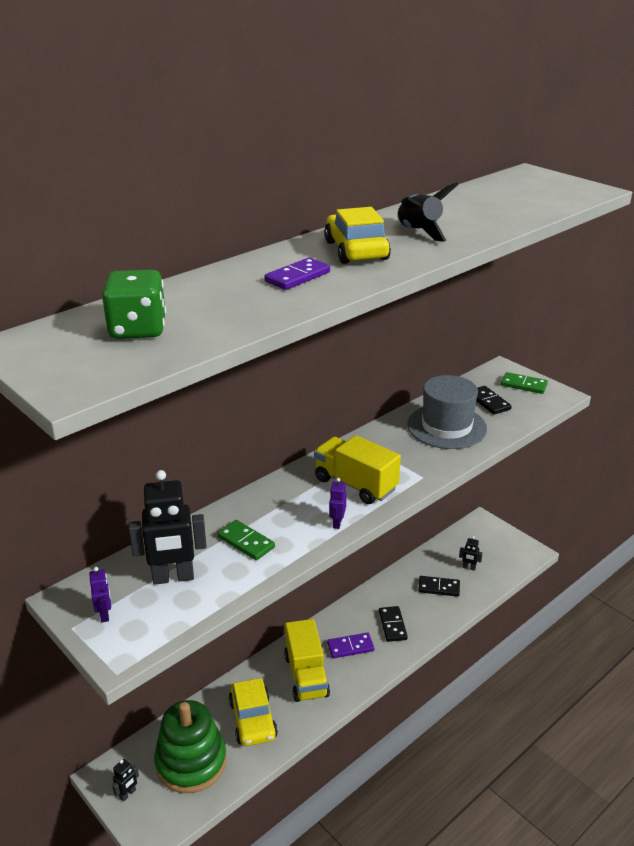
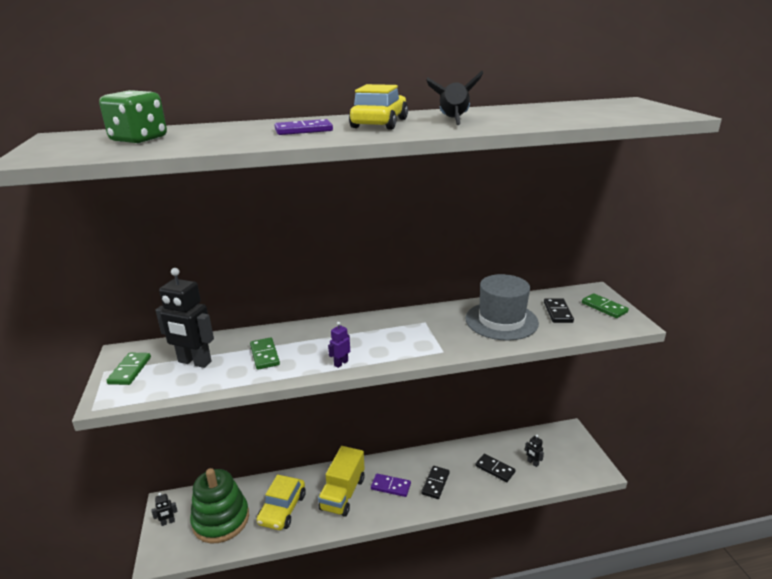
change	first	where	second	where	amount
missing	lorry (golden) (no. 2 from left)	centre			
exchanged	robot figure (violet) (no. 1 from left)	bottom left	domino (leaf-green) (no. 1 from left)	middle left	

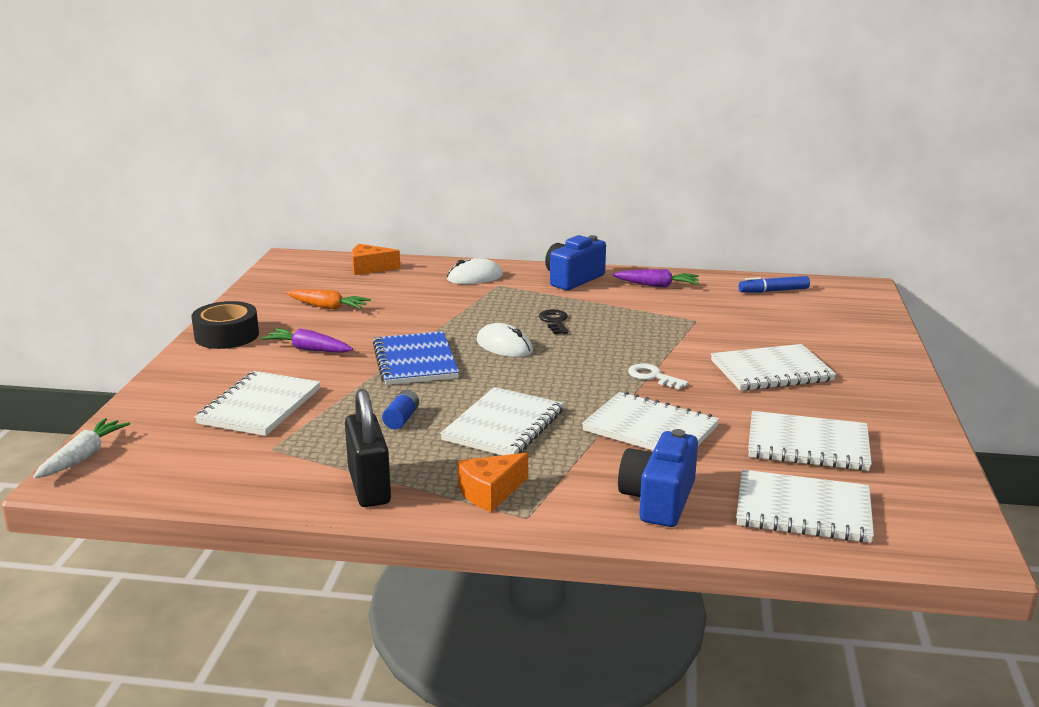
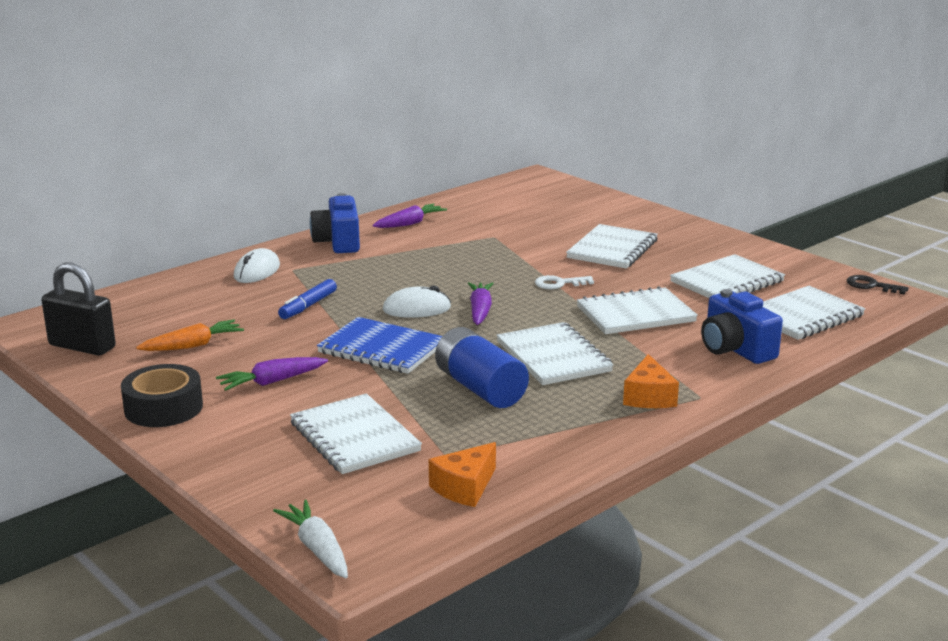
change	first	where	second	where	amount
relocated	cheese (orange-coloured) (no. 1 from left)	centre		bottom centre	
relocated	felt pen (cobalt)	middle right		middle left	
relocated	latchkey (jet-black)	centre		middle right	
relocated	lock (jet-black)	centre		middle left	
size	AA battery (cobalt)	centre		centre	x2.15
appeared			root vegetable (violet) (no. 3 from left)	centre	

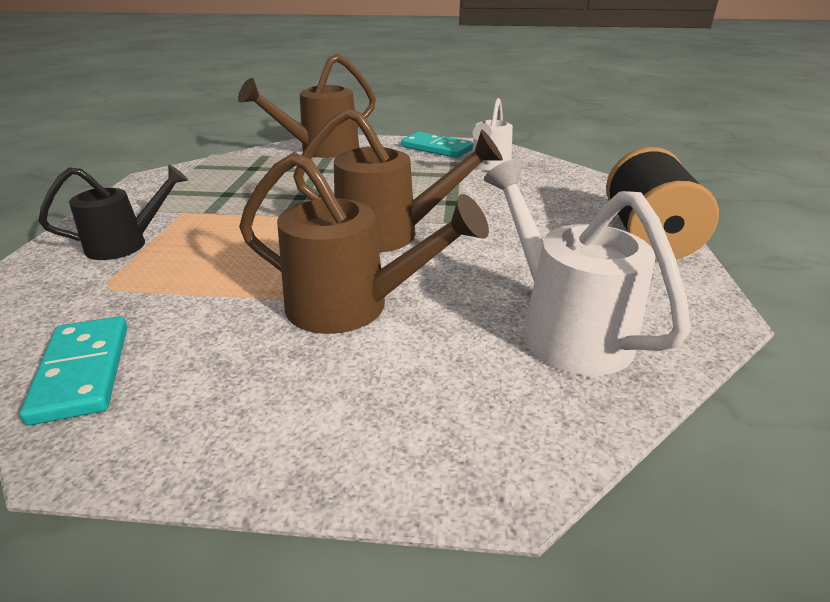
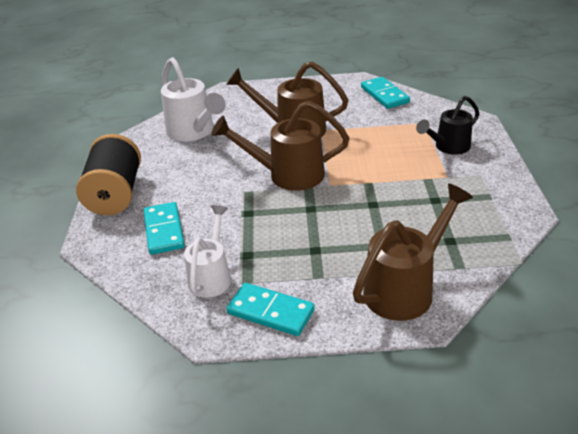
change	first	where	second	where	amount
appeared			domino (aqua) (no. 1 from left)	middle left	

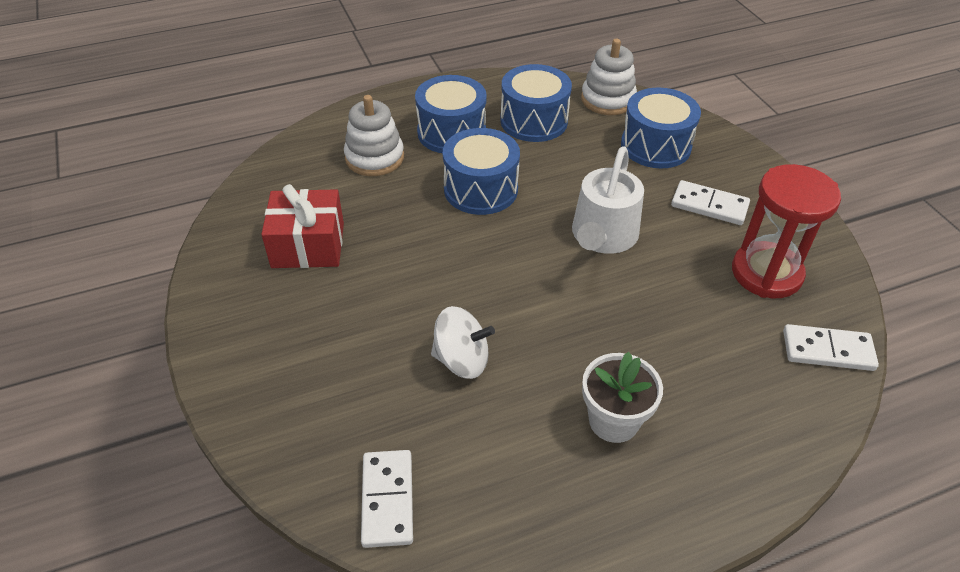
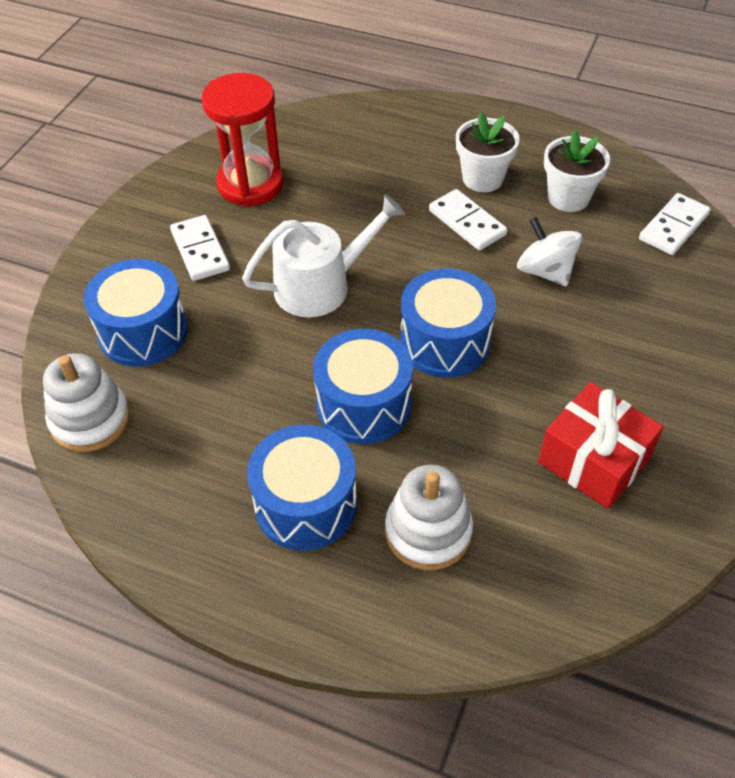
change	first	where	second	where	amount
relocated	drum (cobalt) (no. 3 from left in the first image)	top centre	drum (cobalt) (no. 4 from left)	centre	
relocated	domino (snow-white) (no. 3 from left in the first image)	middle right	domino (snow-white) (no. 2 from left)	top centre	
appeared			plant pot (snow-white) (no. 2 from left)	top right	

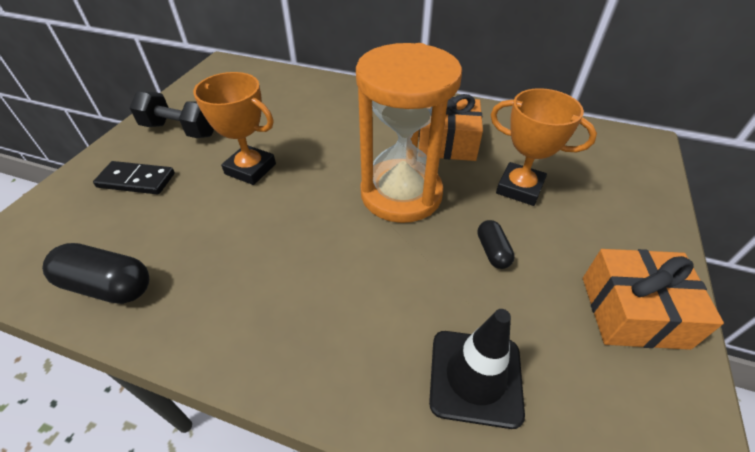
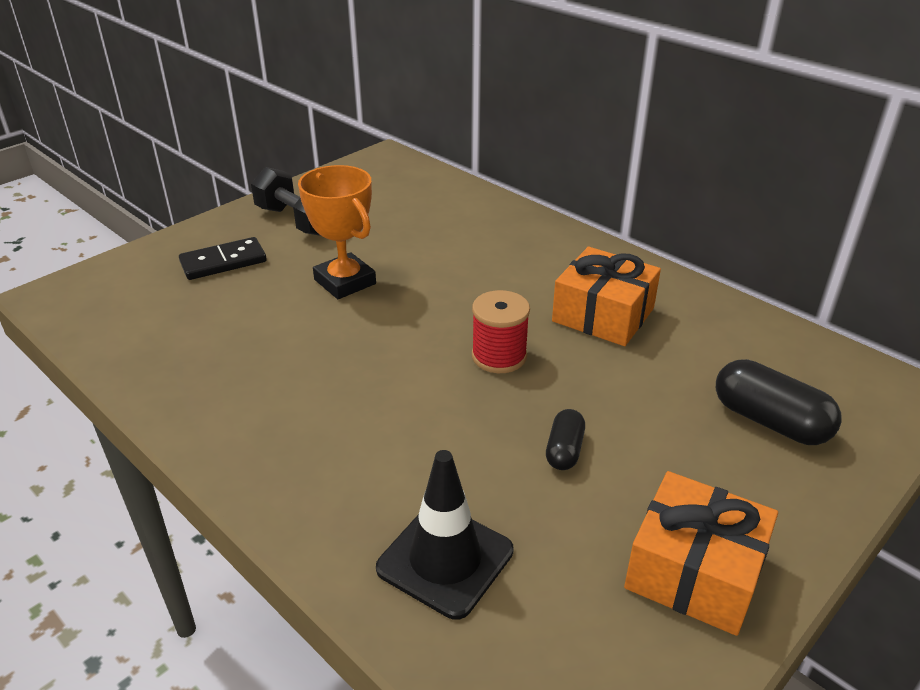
change	first	where	second	where	amount
exchanged	hourglass (orange-coloured)	top centre	bobbin (scarlet)	centre	
missing	trophy (orange-coloured) (no. 2 from left)	top right			
spun	domino (jet-black)	middle left		middle left	60 degrees counterclockwise
relocated	pill (jet-black) (no. 1 from left in the first image)	middle left	pill (jet-black) (no. 2 from left)	middle right	

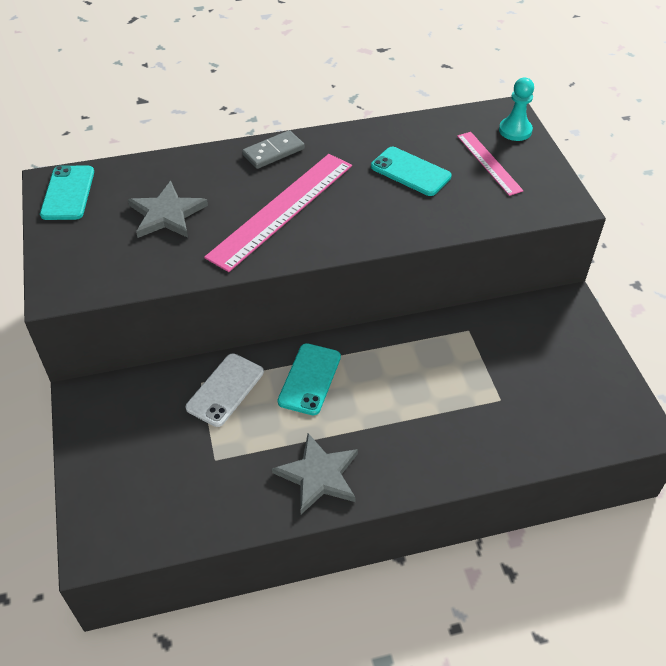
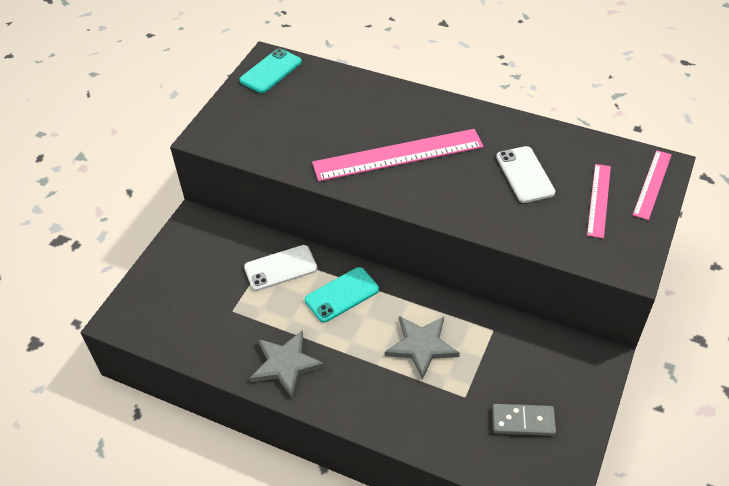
change	first	where	second	where	amount
exchanged	chess pawn (aqua)	top right	ruler (pink) (no. 3 from left)	middle right	
relocated	domino (ash-grey)	top centre		bottom right	
colour	phone (aqua) (no. 3 from left)	top centre	phone (snow-white) (no. 2 from left)	middle right	
relocated	five-pointed star (ash-grey) (no. 1 from left in the first image)	top left	five-pointed star (ash-grey) (no. 2 from left)	bottom centre	

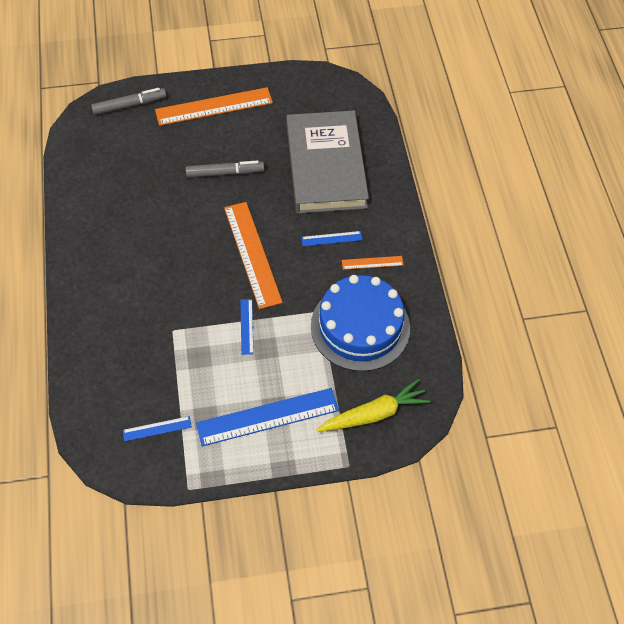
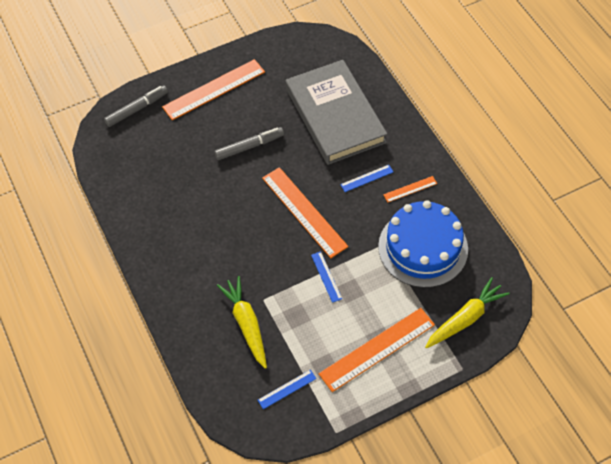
change	first	where	second	where	amount
colour	ruler (cobalt) (no. 3 from left)	bottom centre	ruler (orange-coloured) (no. 3 from left)	bottom centre	
appeared			root vegetable (golden) (no. 1 from left)	bottom centre	

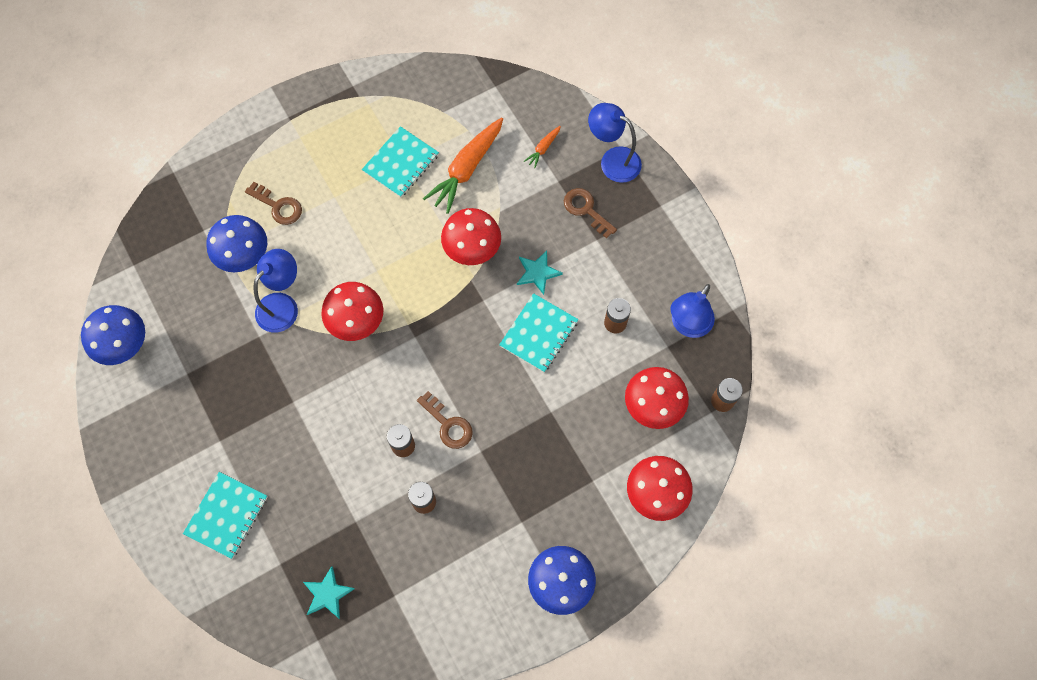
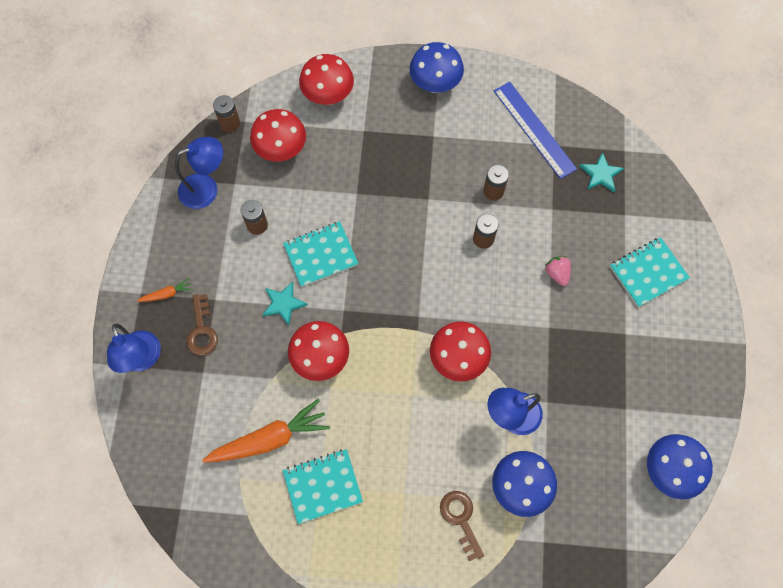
change	first	where	second	where	amount
relocated	root vegetable (orange-coloured) (no. 2 from left in the first image)	top centre	root vegetable (orange-coloured) (no. 1 from left)	middle left	
missing	latchkey (russet) (no. 2 from left)	centre			
appeared			ruler (cobalt)	top right	
appeared			toy strawberry (pink)	middle right	

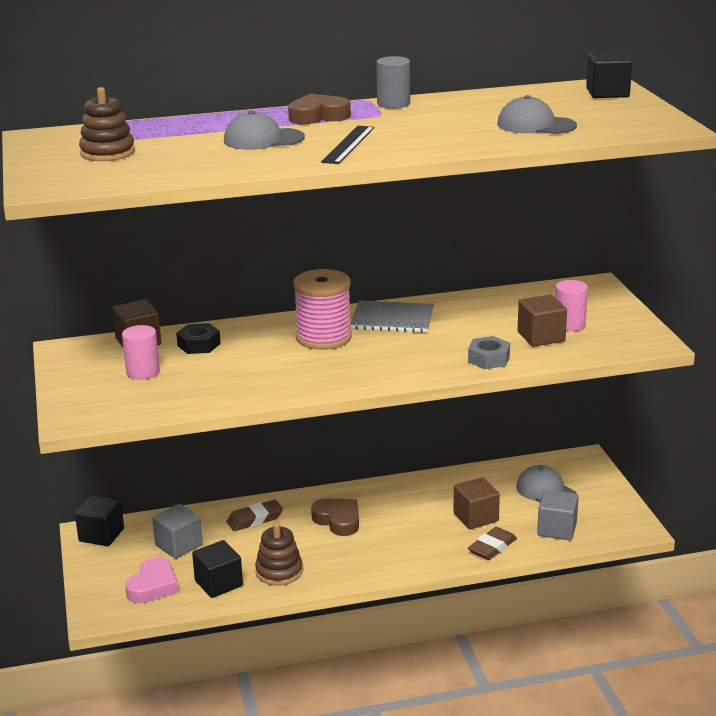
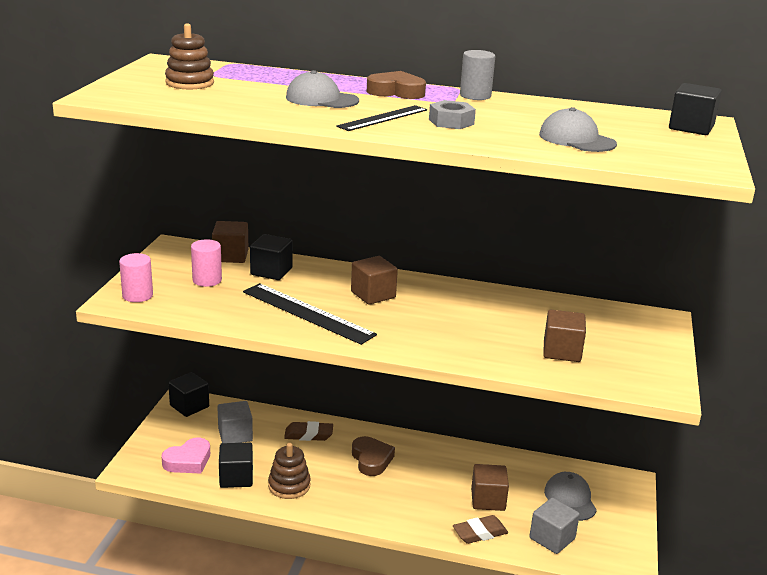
change	first	where	second	where	amount
exchanged	bobbin (pink)	centre	solid cube (russet) (no. 2 from left)	centre	
relocated	cylinder (pink) (no. 2 from left in the first image)	middle right	cylinder (pink) (no. 1 from left)	middle left	
missing	exercise book (ash-grey)	centre			
exchanged	nut (jet-black)	middle left	solid cube (jet-black) (no. 3 from left)	centre	
relocated	nut (ash-grey)	middle right		top centre	
appeared			ruler (jet-black) (no. 1 from left)	centre	

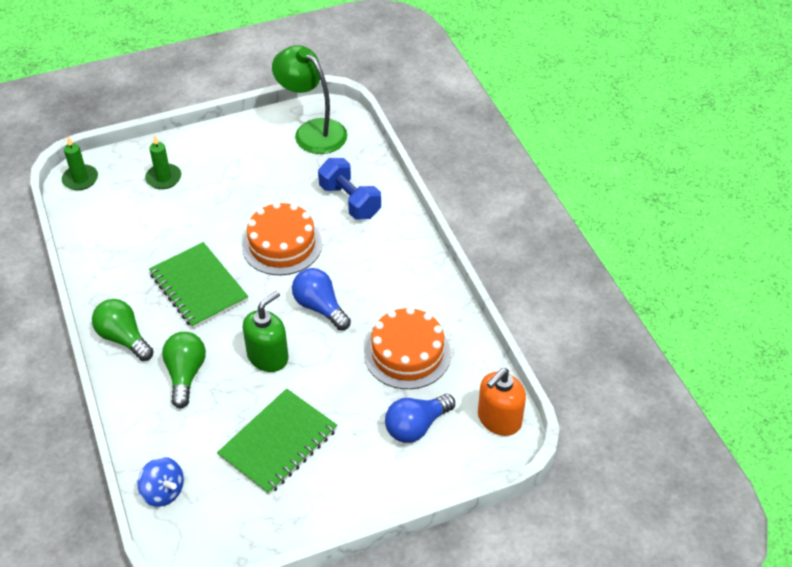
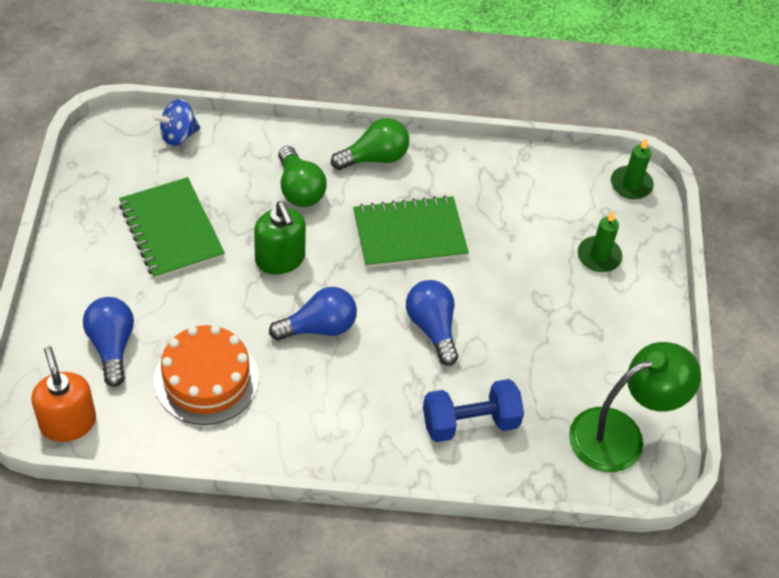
change	first	where	second	where	amount
exchanged	gateau (orange-coloured) (no. 1 from left)	centre	light bulb (cobalt) (no. 3 from left)	centre	
spun	light bulb (leaf-green) (no. 2 from left in the first image)	middle left	light bulb (leaf-green) (no. 1 from left)	top centre	45 degrees clockwise

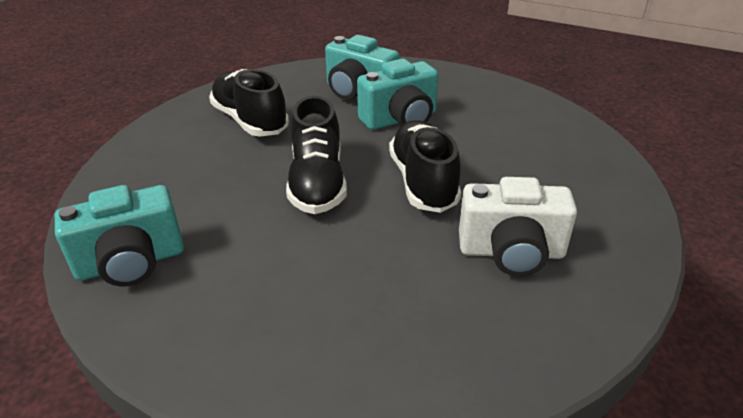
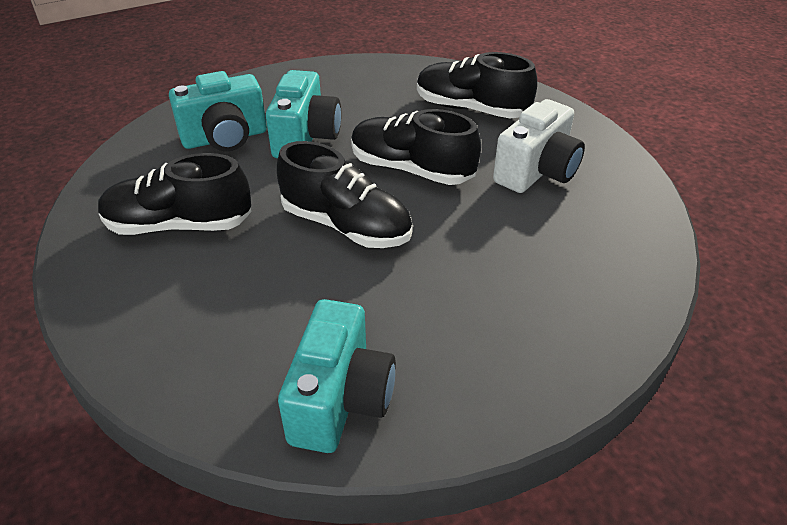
change	first	where	second	where	amount
appeared			shoe (jet-black) (no. 4 from left)	top centre	

